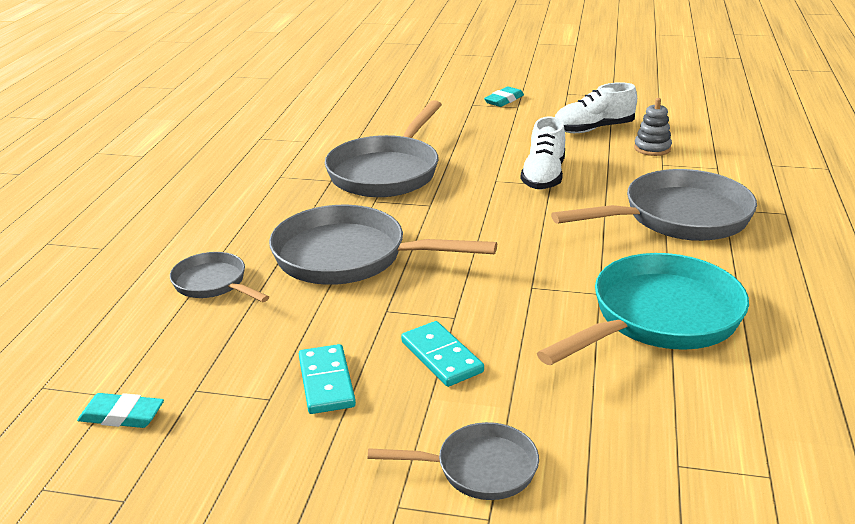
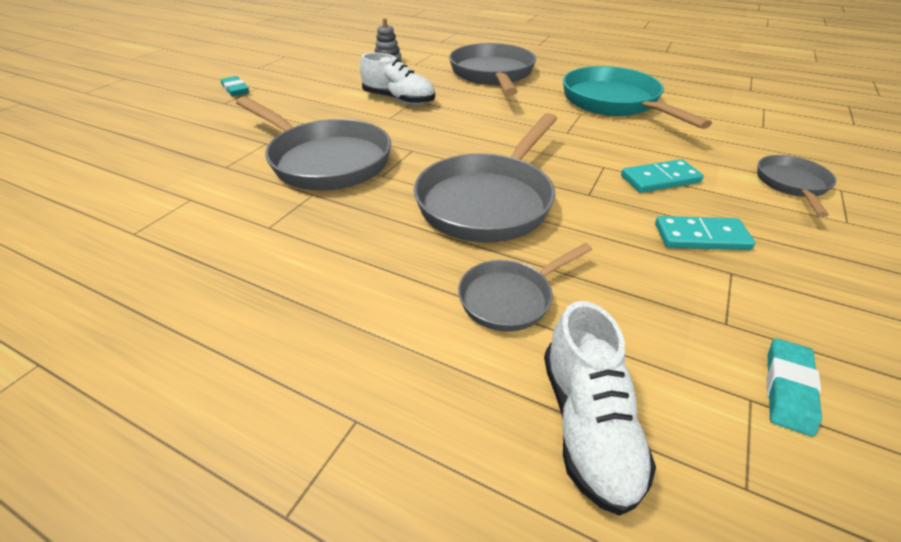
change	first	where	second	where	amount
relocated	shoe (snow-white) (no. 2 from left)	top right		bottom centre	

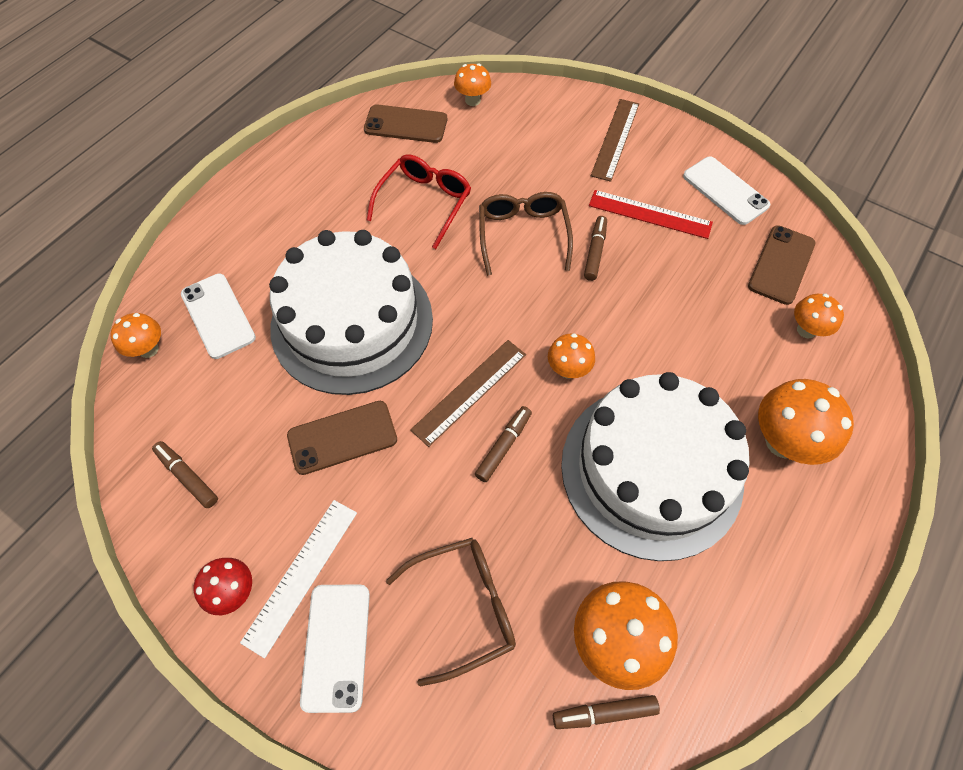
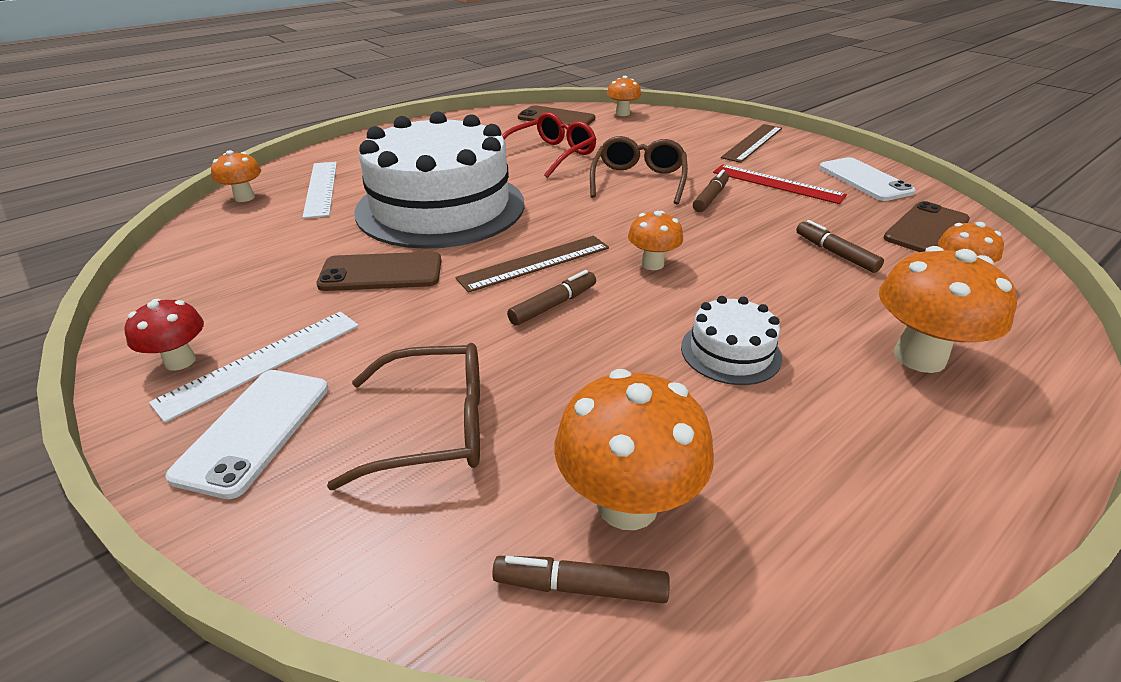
change	first	where	second	where	amount
exchanged	phone (snow-white) (no. 1 from left)	middle left	ruler (snow-white) (no. 2 from left)	top left	
size	gateau (snow-white) (no. 2 from left)	middle right		centre	x0.42
relocated	felt pen (russet) (no. 1 from left in the first image)	middle left	felt pen (russet) (no. 4 from left)	middle right	

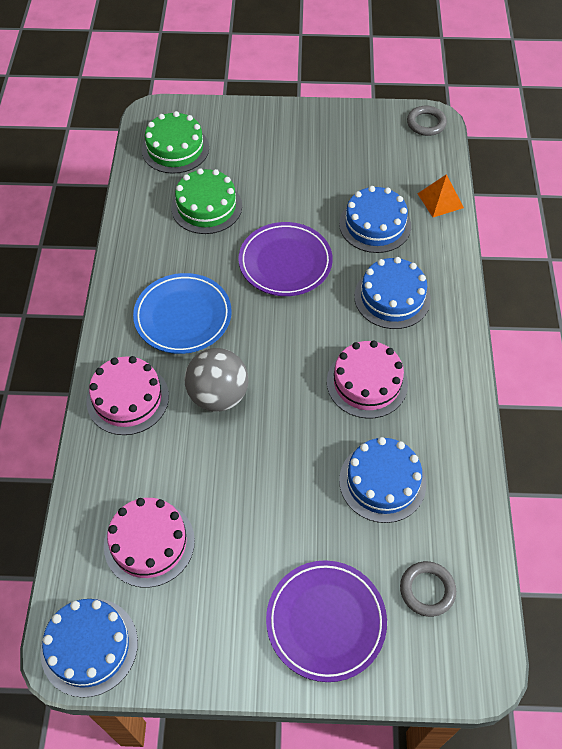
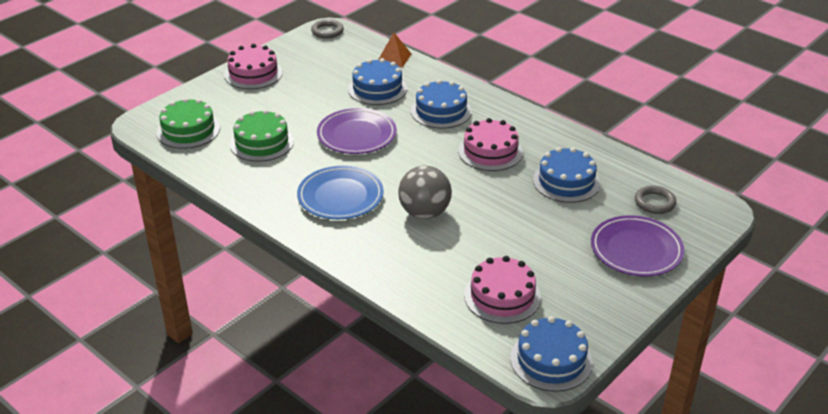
change	first	where	second	where	amount
relocated	gateau (pink) (no. 1 from left)	middle left		top left	

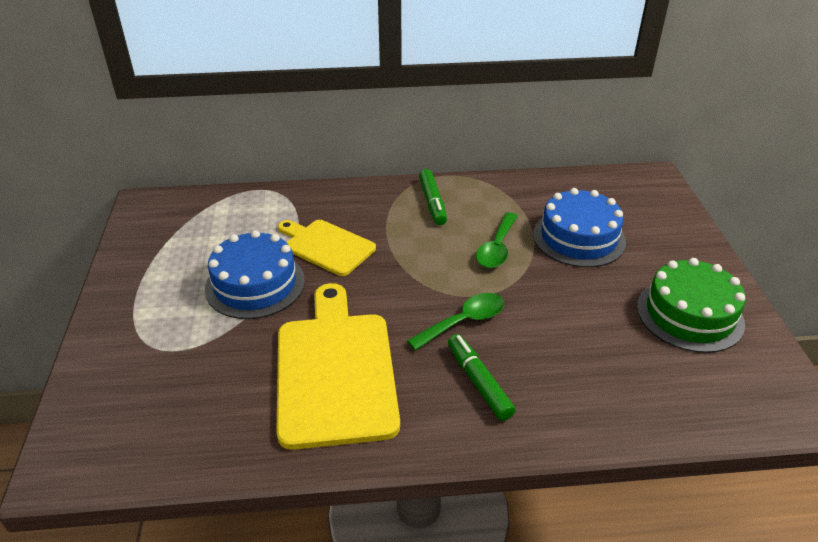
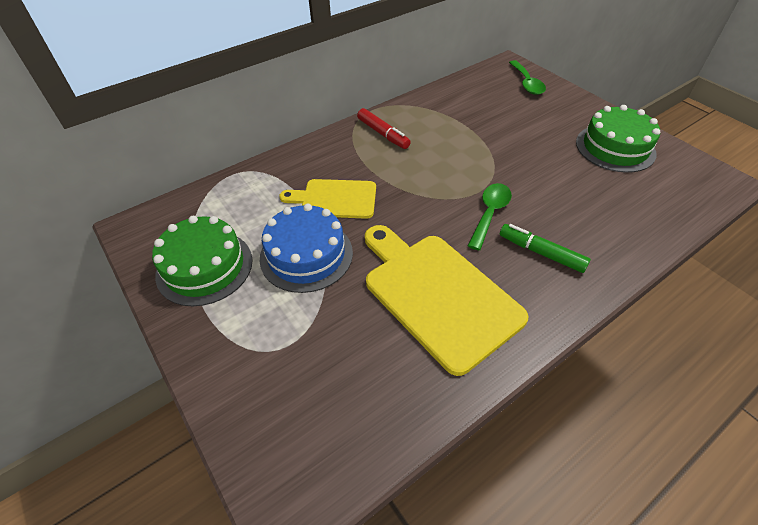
change	first	where	second	where	amount
colour	felt pen (leaf-green) (no. 1 from left)	centre	felt pen (scarlet)	top centre	
missing	gateau (cobalt) (no. 2 from left)	middle right			
relocated	tablespoon (leaf-green) (no. 2 from left)	centre		top right	
appeared			gateau (leaf-green) (no. 1 from left)	middle left	

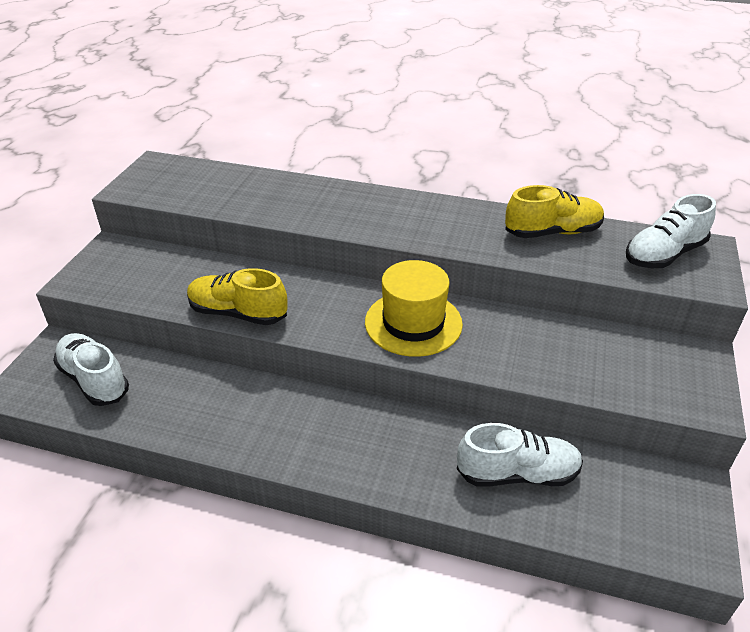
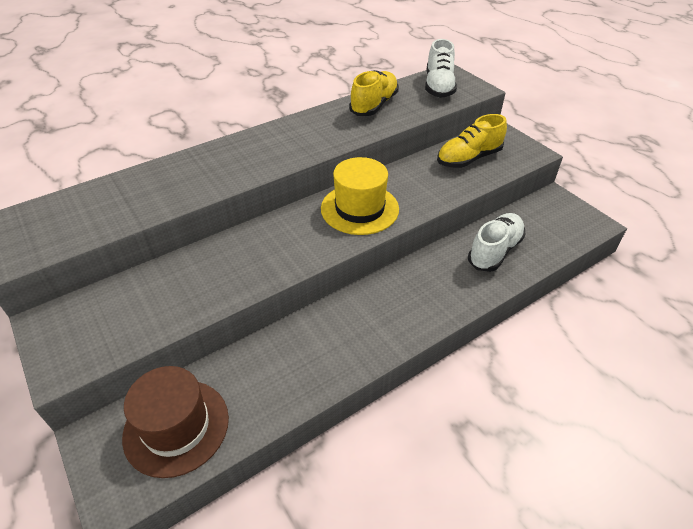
change	first	where	second	where	amount
relocated	shoe (golden) (no. 1 from left in the first image)	middle left	shoe (golden) (no. 2 from left)	top right	
exchanged	shoe (snow-white) (no. 1 from left)	middle left	hat (russet)	bottom left	

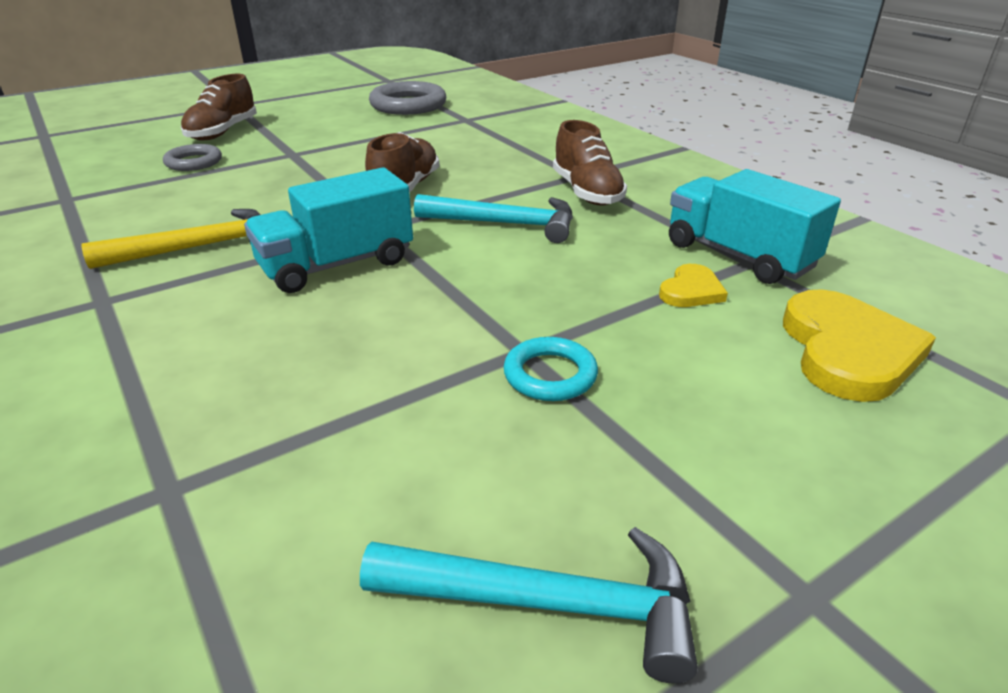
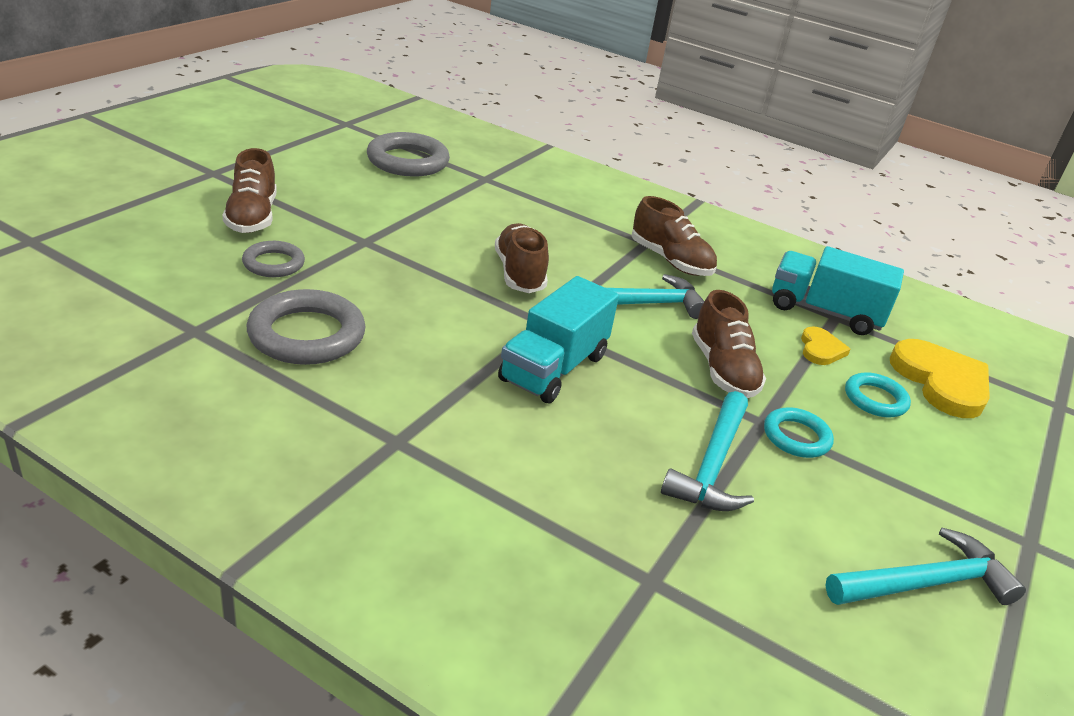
change	first	where	second	where	amount
missing	claw hammer (golden)	middle left			
appeared			hoop (ash-grey) (no. 2 from left)	middle left	
appeared			shoe (russet) (no. 4 from left)	middle right	
appeared			hoop (aqua) (no. 2 from left)	middle right	
appeared			claw hammer (aqua) (no. 2 from left)	centre	

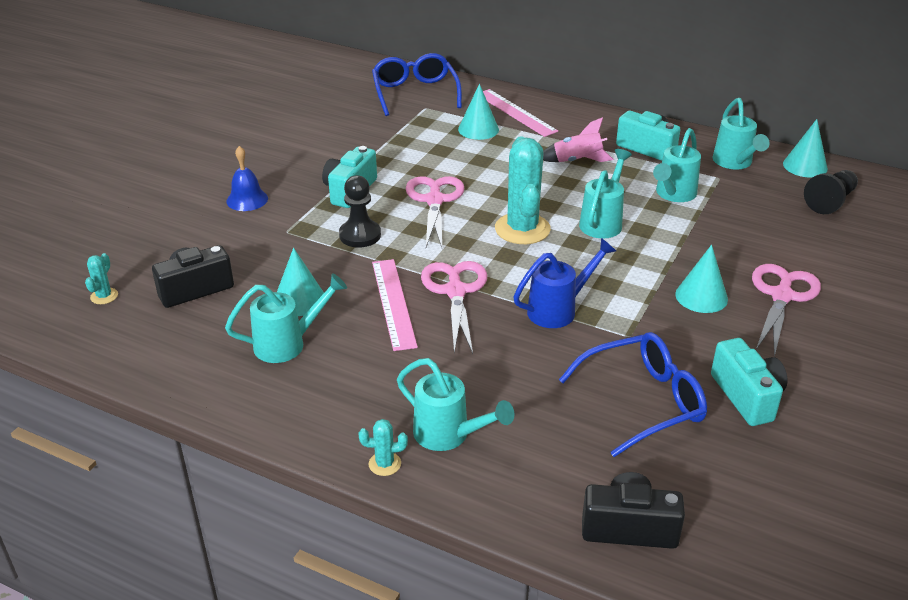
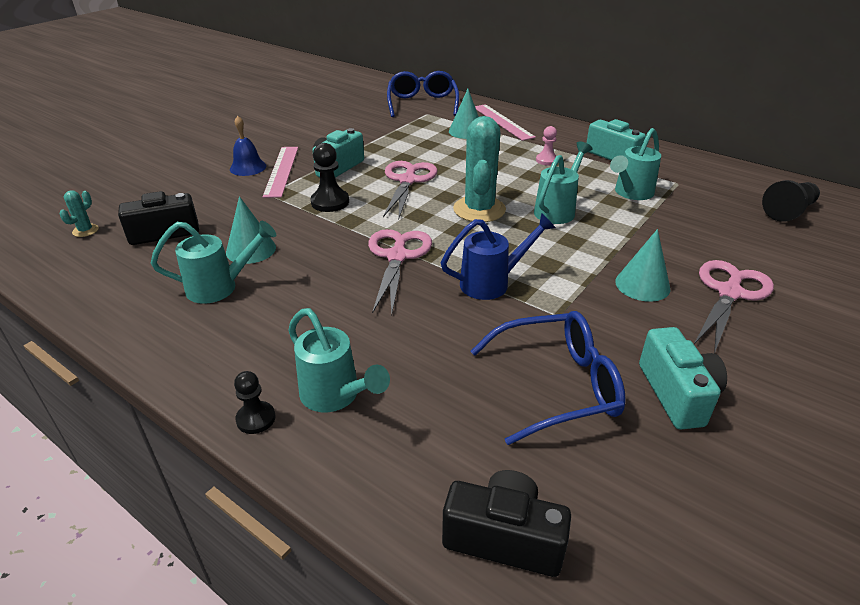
change	first	where	second	where	amount
missing	sprinkling can (aqua) (no. 5 from left)	top right			
exchanged	spaceship (pink)	top centre	chess pawn (pink)	top centre	
missing	solid cone (aqua) (no. 4 from left)	top right			
relocated	ruler (pink) (no. 1 from left)	centre		top left	
exchanged	saguaro cactus (aqua) (no. 2 from left)	bottom centre	chess pawn (jet-black) (no. 1 from left)	middle left	

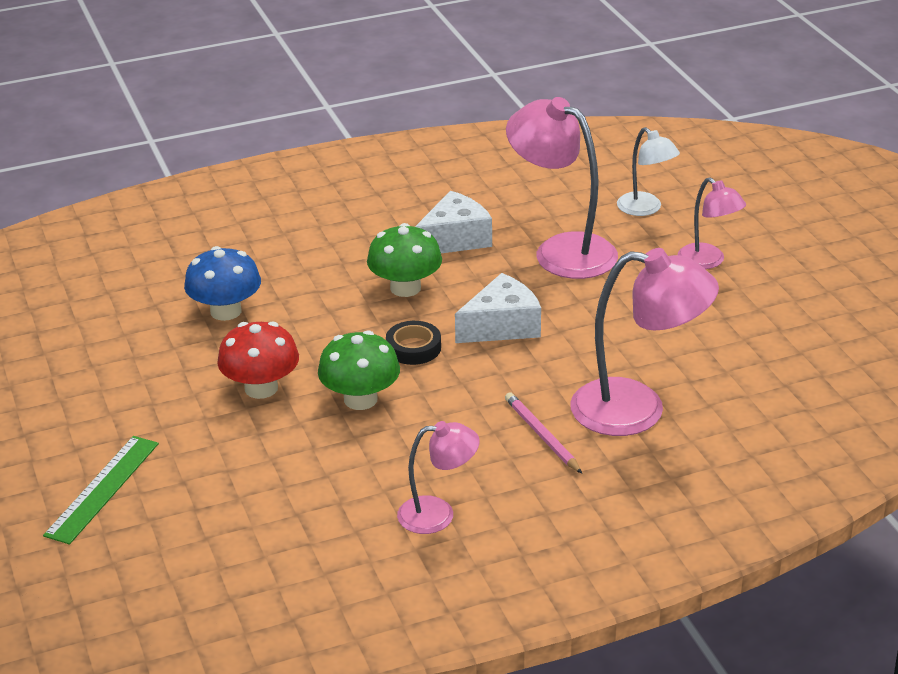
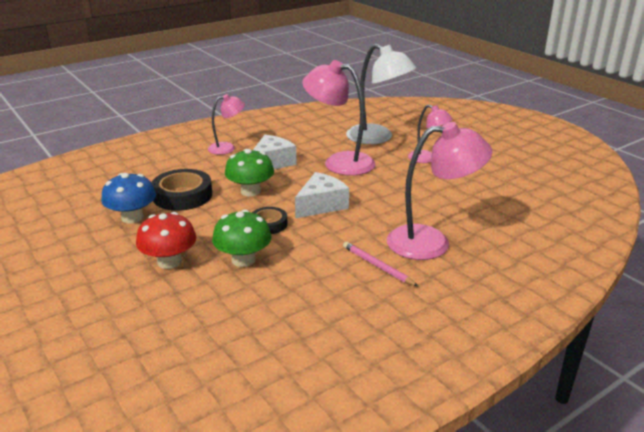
change	first	where	second	where	amount
size	reading lamp (snow-white)	top right		top centre	x1.77
relocated	reading lamp (pink) (no. 1 from left)	bottom centre		top centre	
missing	ruler (leaf-green)	bottom left			
appeared			sticky tape (jet-black) (no. 1 from left)	middle left	

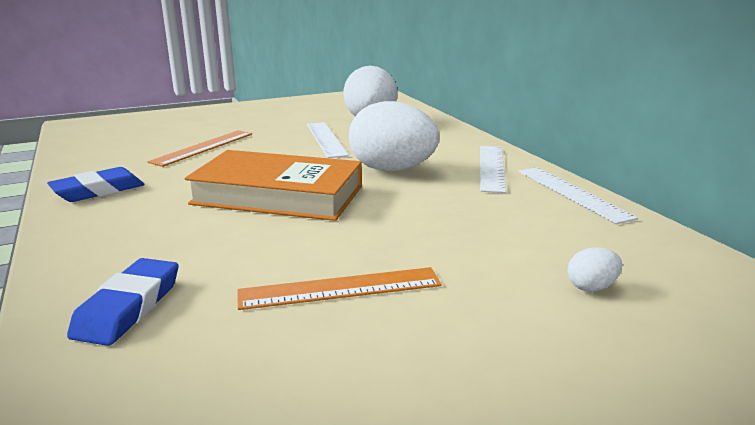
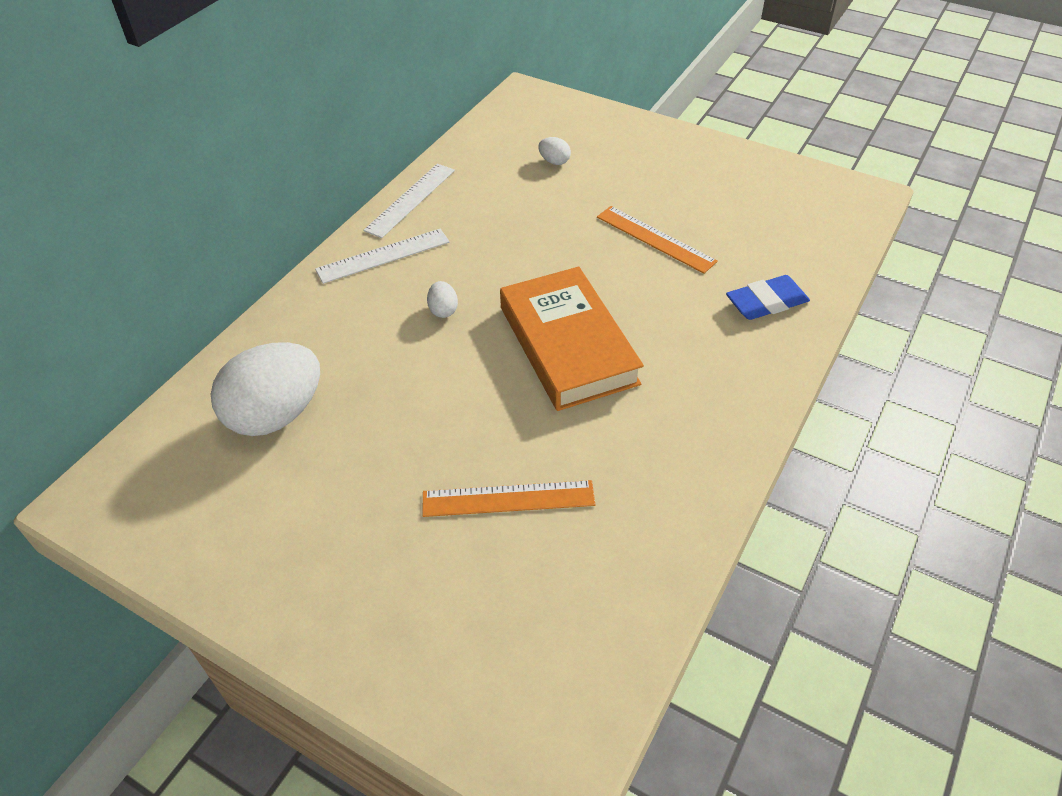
change	first	where	second	where	amount
size	egg shape (snow-white) (no. 2 from left)	top centre		centre	x0.41
missing	ruler (snow-white) (no. 1 from left)	top centre			
missing	eraser (cobalt) (no. 1 from left)	middle left			

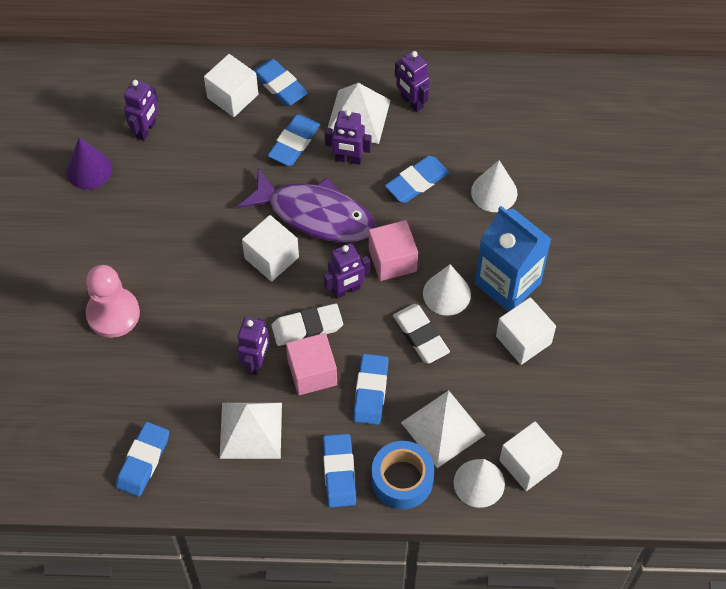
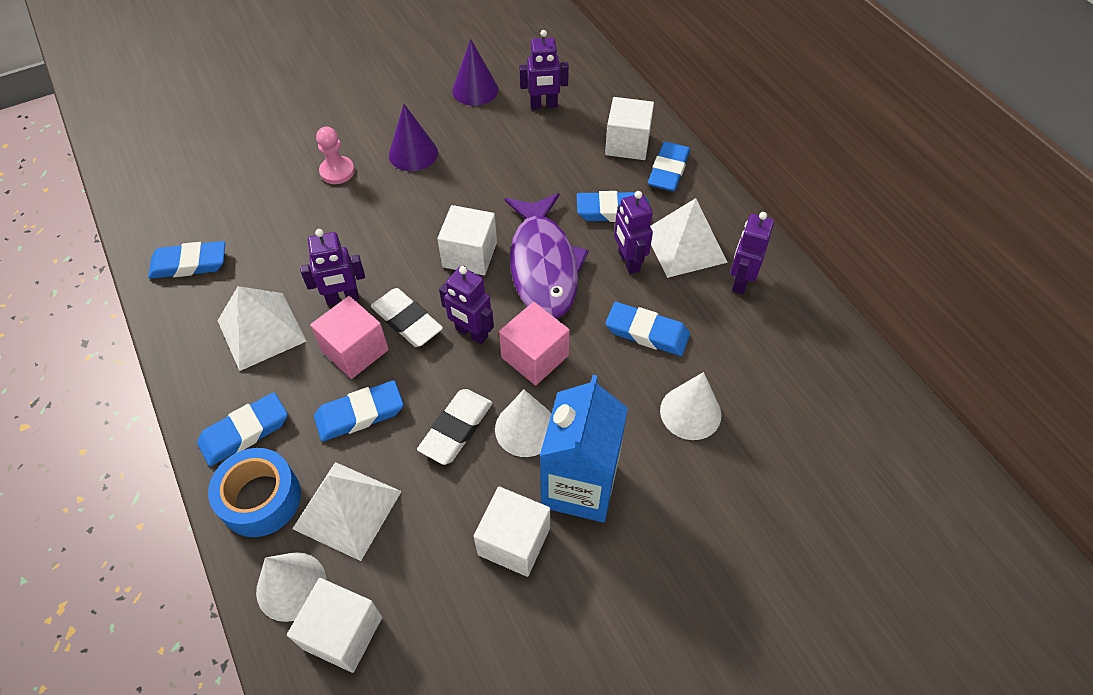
change	first	where	second	where	amount
size	chess pawn (pink)	middle left		top left	x0.63
appeared			solid cone (violet) (no. 1 from left)	top centre	

